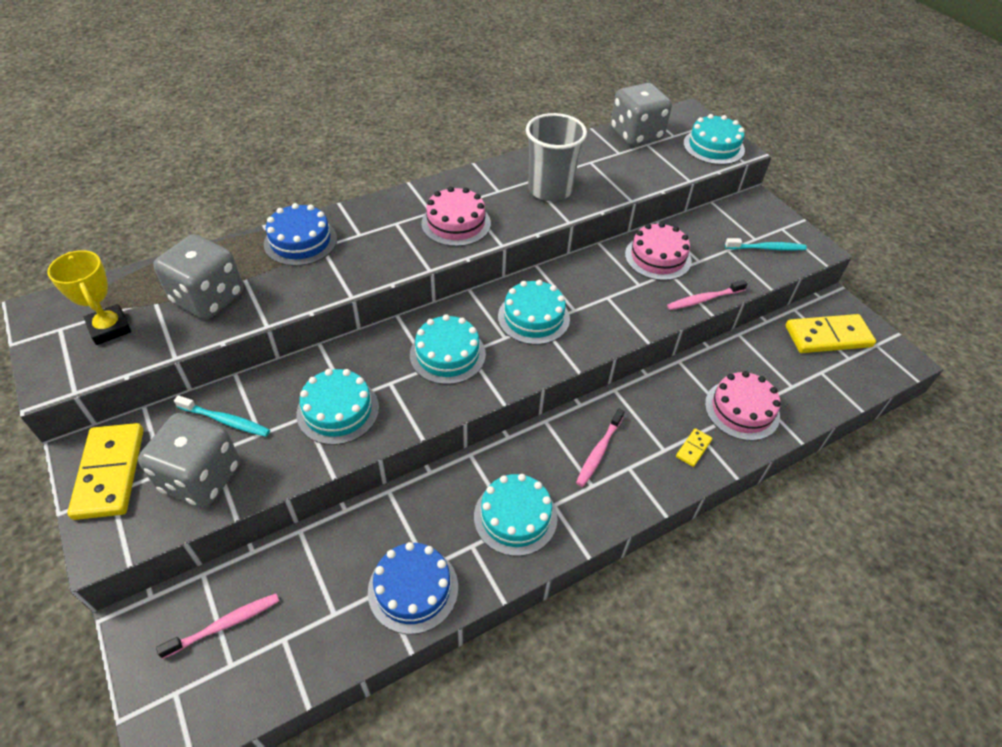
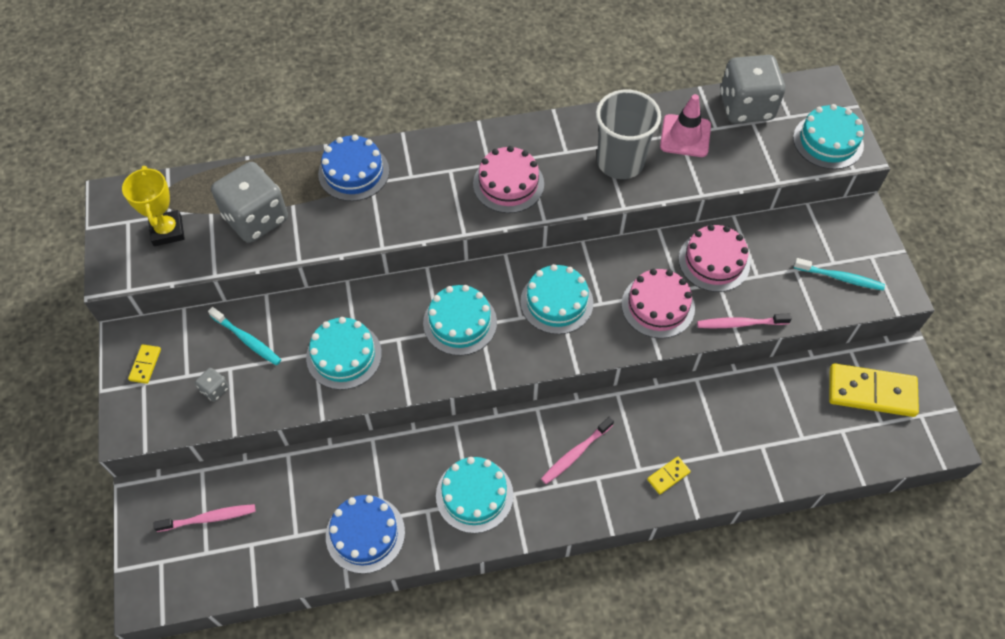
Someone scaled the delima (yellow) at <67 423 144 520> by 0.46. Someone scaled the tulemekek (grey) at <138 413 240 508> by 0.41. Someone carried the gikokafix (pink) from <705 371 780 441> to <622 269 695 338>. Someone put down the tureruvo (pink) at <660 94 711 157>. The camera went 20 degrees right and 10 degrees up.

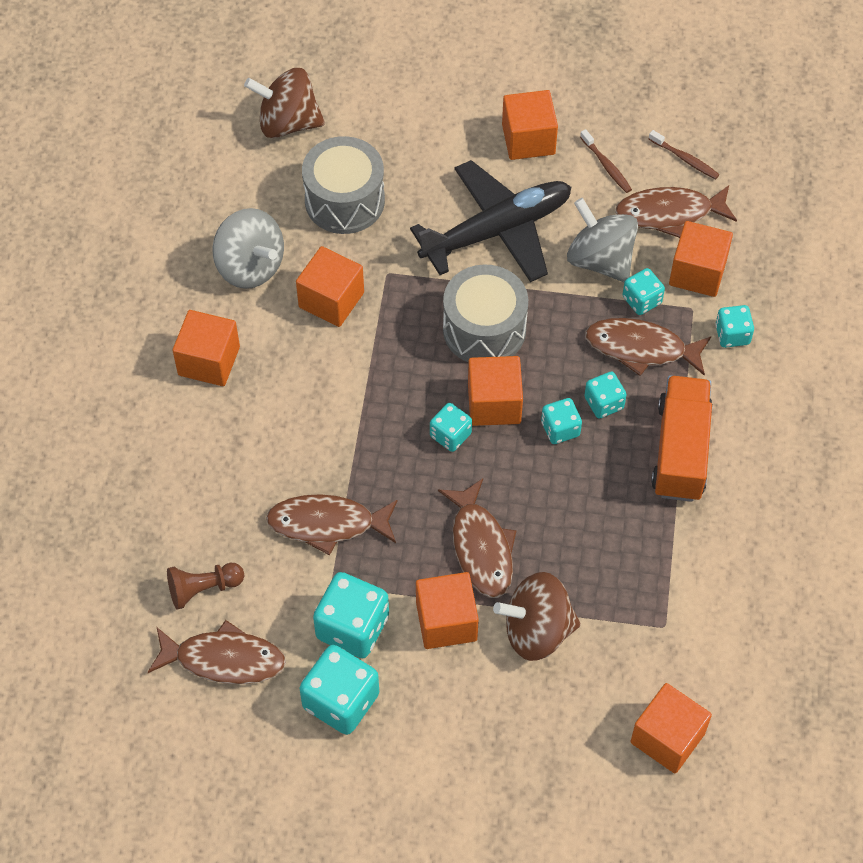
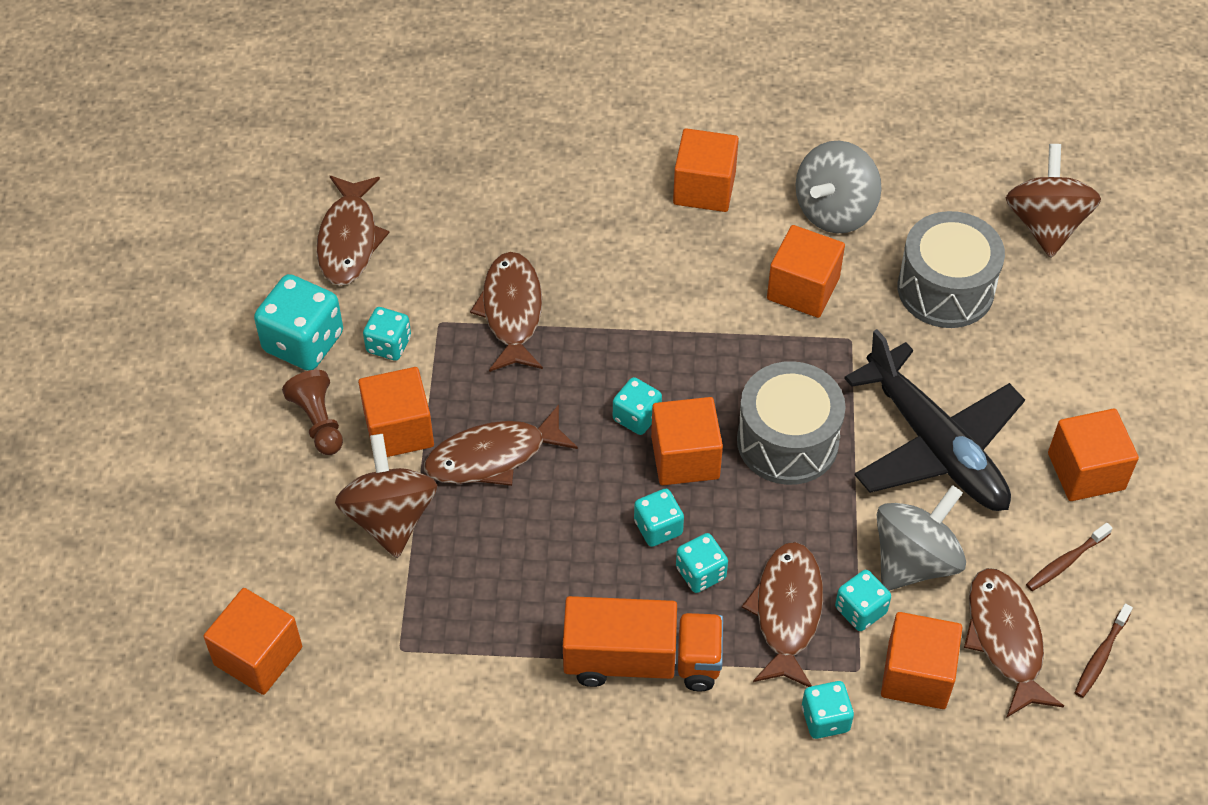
Someone carried the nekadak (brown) from <167 563 244 609> to <282 370 343 455>. Someone scaled the tulemekek (turquoise) at <313 572 389 658> by 0.58. The camera went 85 degrees right and 5 degrees down.

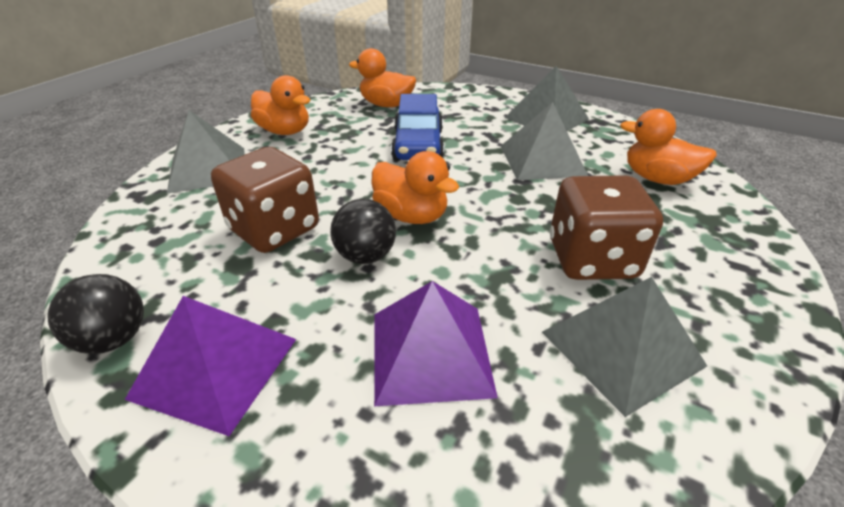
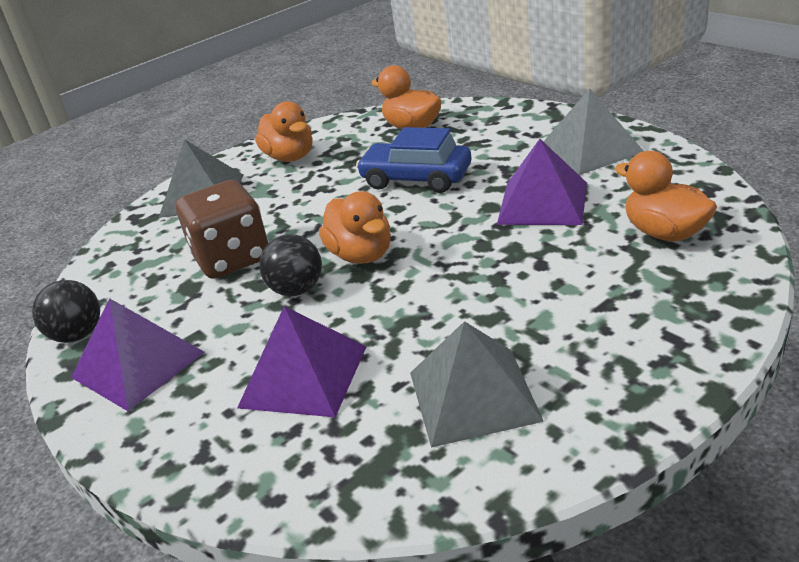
Someone rotated the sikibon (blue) at <391 94 444 161> by 90 degrees clockwise. Someone repainted the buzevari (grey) at <501 102 588 180>, which became the buzevari (purple) at <497 139 587 225>. Someone took away the tulemekek (brown) at <550 175 663 280>. The camera went 25 degrees right and 5 degrees down.

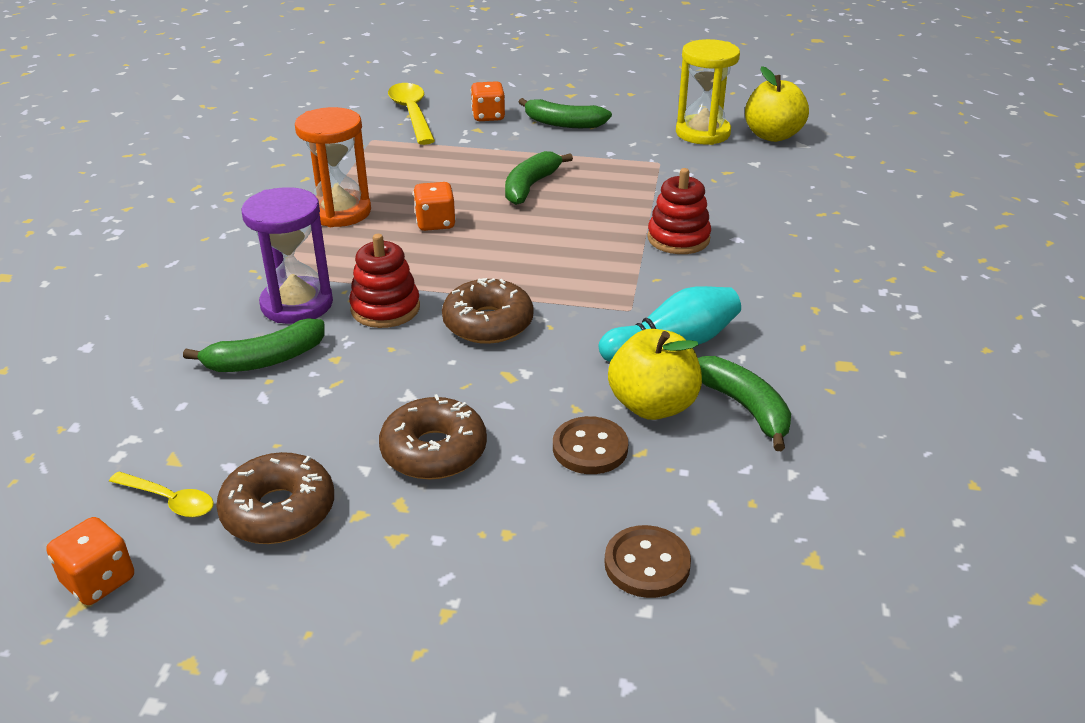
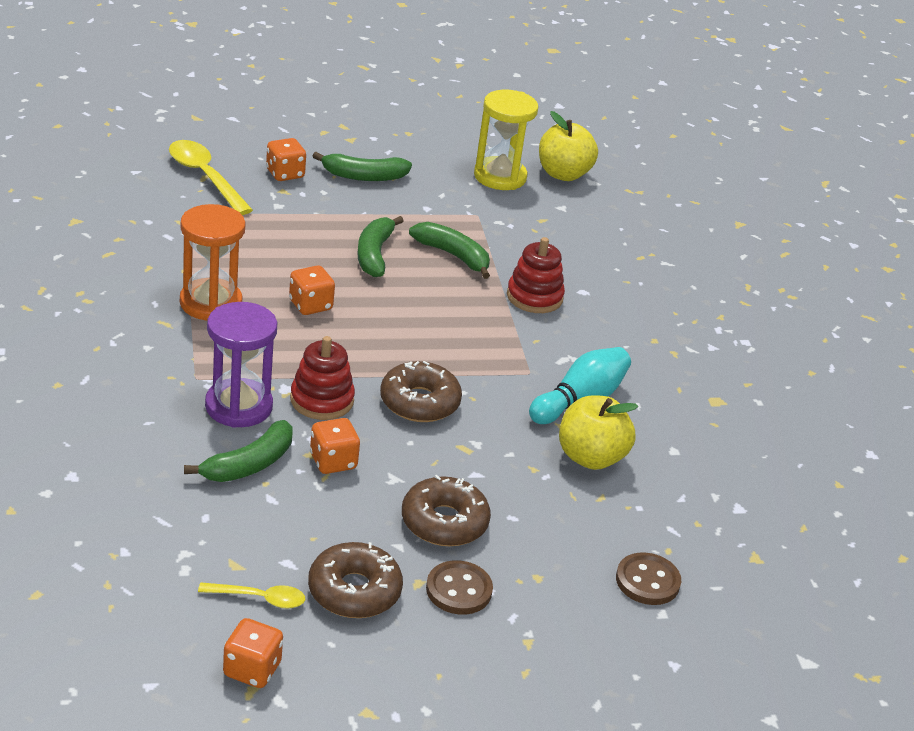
Someone put down the tulemekek (orange) at <310 418 360 474>. Someone carried the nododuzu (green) from <698 356 791 451> to <409 222 490 279>. Someone carried the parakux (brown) from <553 416 628 474> to <426 560 493 615>. The camera went 25 degrees left and 0 degrees up.

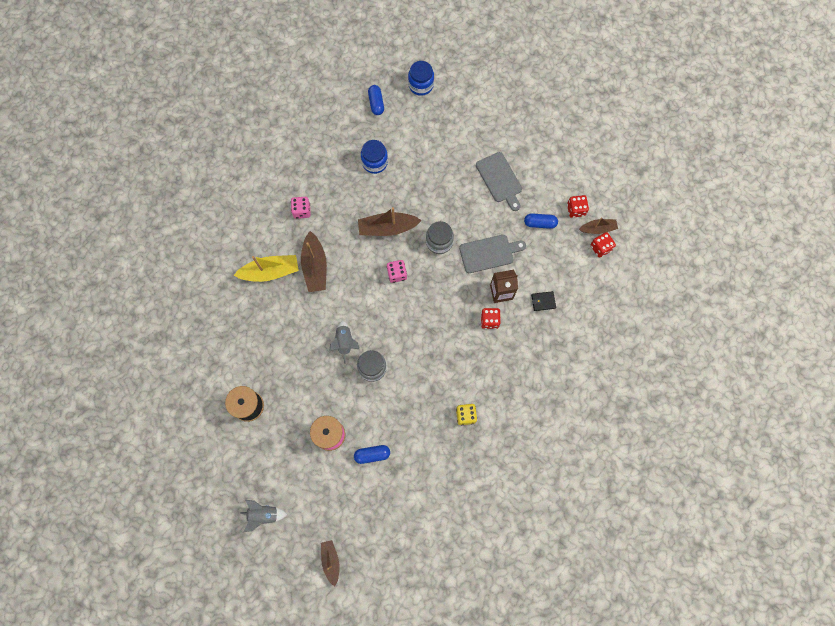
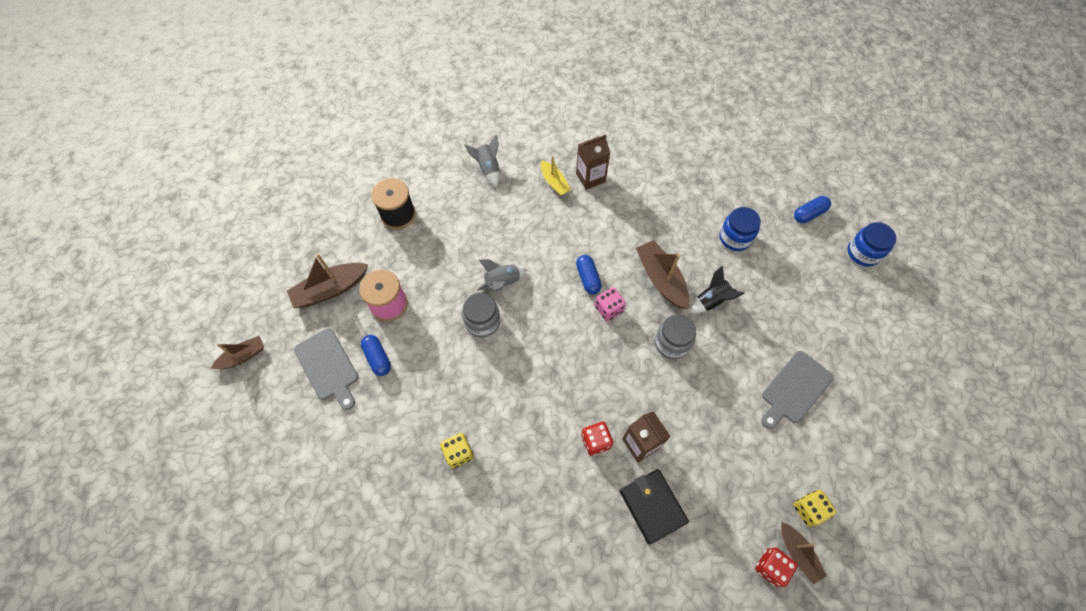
Someone carried the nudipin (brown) from <301 231 327 292> to <287 254 369 308>. Someone carried the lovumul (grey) from <459 235 526 273> to <294 328 358 410>. Someone carried the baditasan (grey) from <240 500 288 532> to <465 135 500 187>. Someone scaled the nudipin (yellow) at <233 255 299 282> by 0.62. Someone put down the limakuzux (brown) at <576 135 610 190>. Someone carried the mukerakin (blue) from <524 213 558 229> to <576 255 602 294>. Someone scaled the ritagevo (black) at <531 291 556 311> by 1.77. Someone put down the baditasan (black) at <690 266 745 313>. Someone repainted the tulemekek (red) at <567 195 589 218>, which became the tulemekek (yellow) at <793 490 837 527>. Someone took away the tulemekek (pink) at <291 197 311 219>. The camera went 70 degrees right and 10 degrees down.

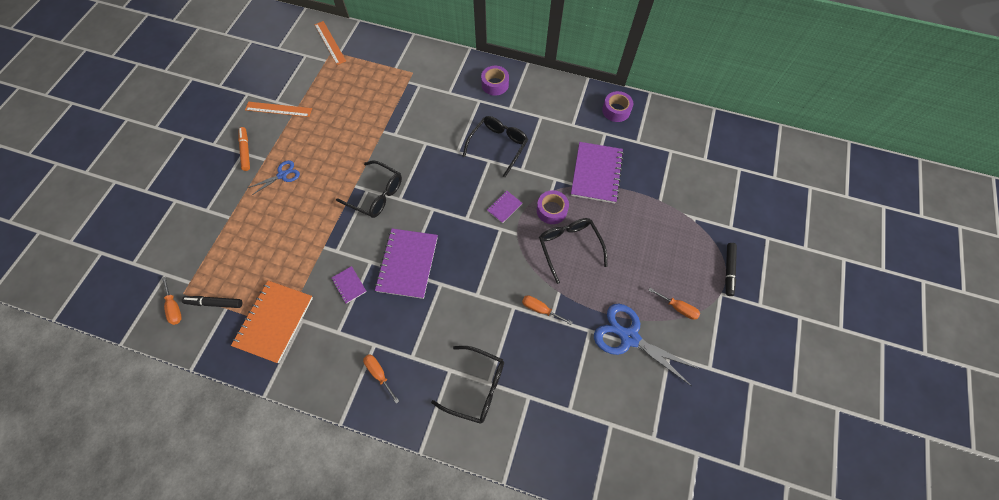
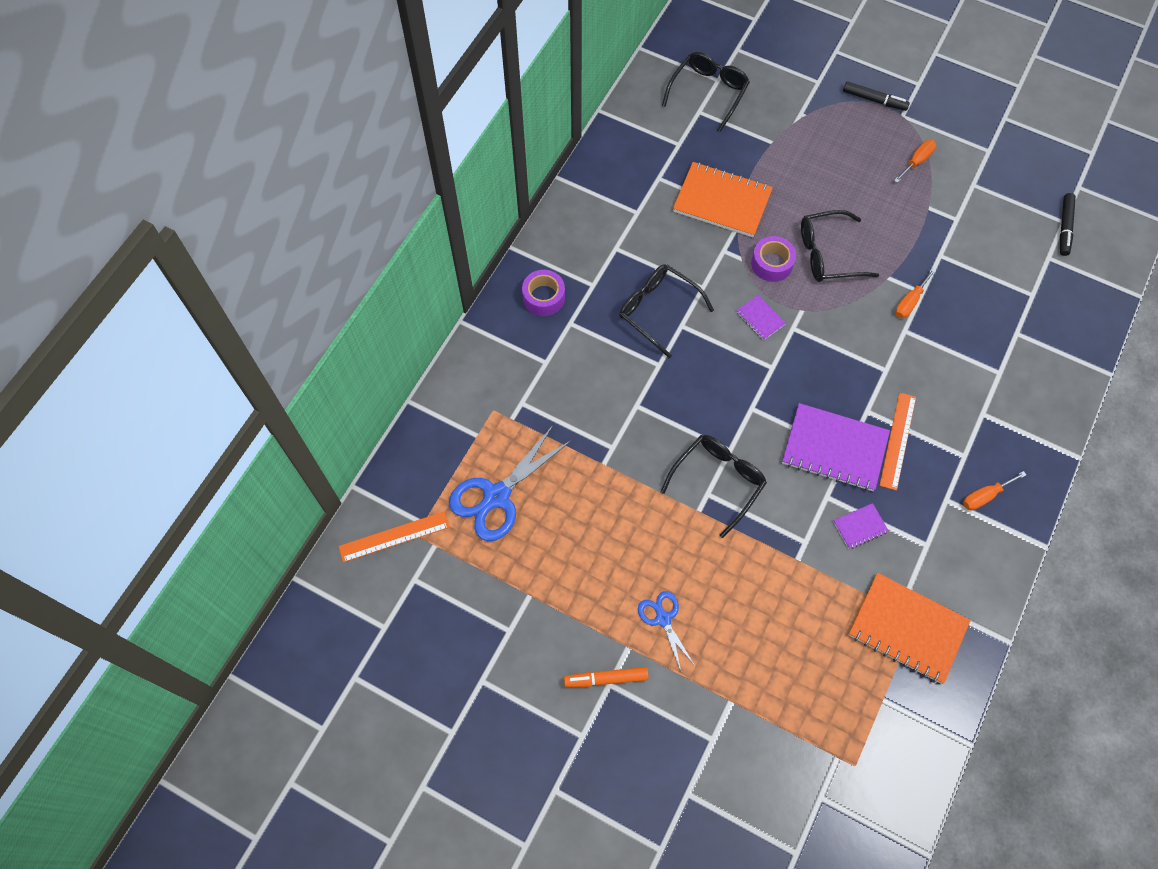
Someone carried the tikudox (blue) from <594 304 699 386> to <449 425 572 541>. Someone carried the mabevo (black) from <431 346 504 424> to <662 52 750 132>. Someone repainted the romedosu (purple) at <571 142 624 203>, which became the romedosu (orange) at <673 162 773 237>. Someone carried the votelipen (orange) from <245 102 312 117> to <879 393 916 491>. Someone carried the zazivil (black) from <182 296 242 308> to <1060 193 1076 256>. Someone took away the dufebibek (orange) at <162 277 182 325>. Someone took away the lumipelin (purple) at <602 91 633 122>. The camera went 80 degrees left and 0 degrees up.

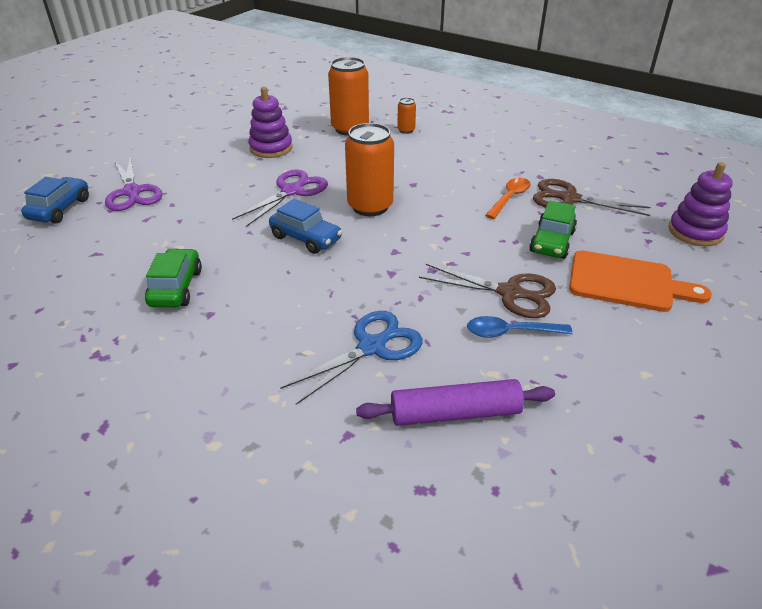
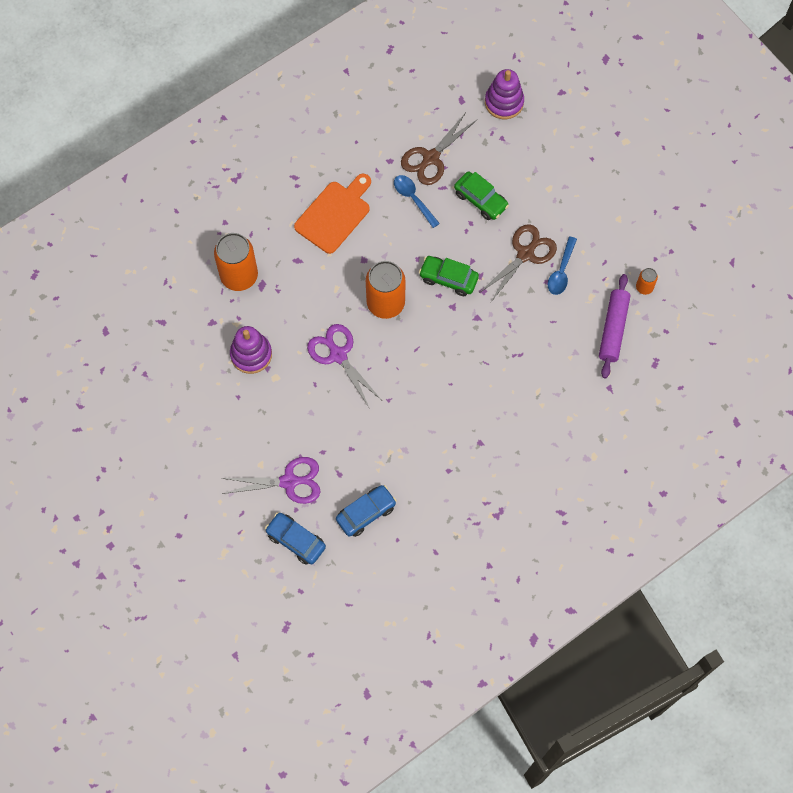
Someone carried the lovumul (orange) from <569 250 712 312> to <294 174 371 254>. Someone carried the sikibon (blue) from <269 199 342 254> to <336 485 397 537>. Someone repainted the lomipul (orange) at <485 178 531 219>, which became the lomipul (blue) at <394 175 440 228>. Someone carried the sikibon (green) from <145 248 202 307> to <419 256 479 296>. Someone carried the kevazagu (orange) from <397 98 416 134> to <636 268 658 295>. Someone took away the tikudox (blue) at <280 311 423 405>. The camera went 70 degrees left and 30 degrees up.

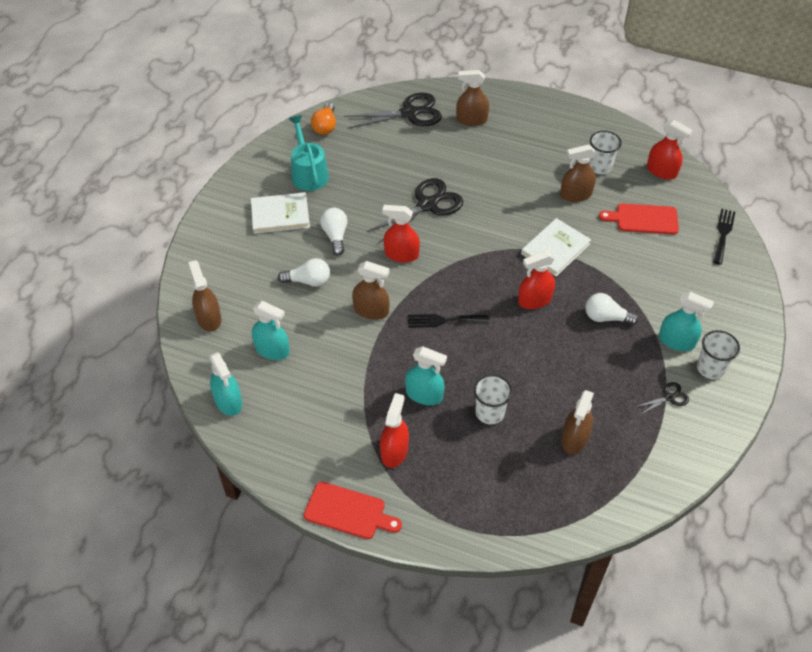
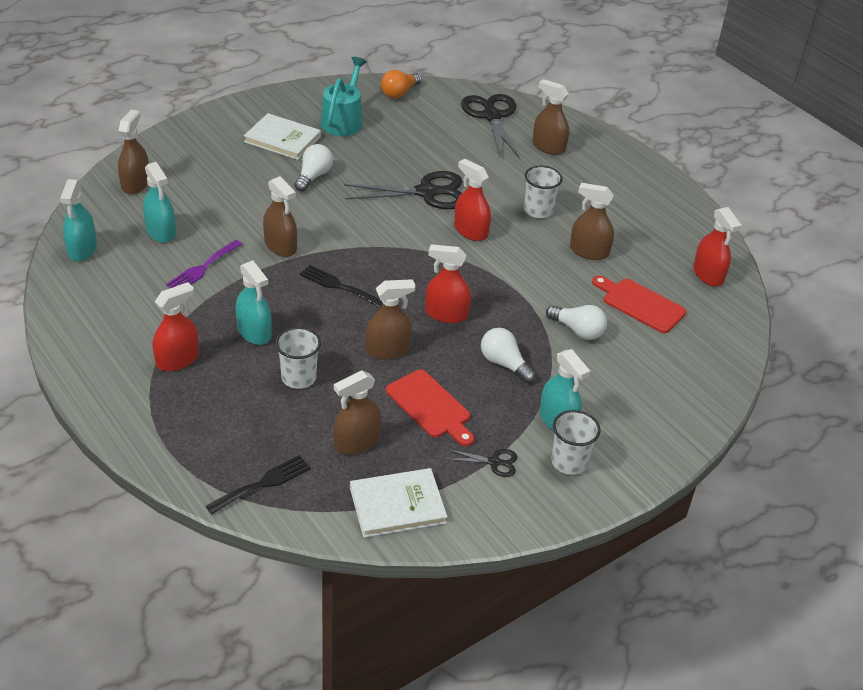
Someone put down the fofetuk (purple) at <166 240 243 288>. Someone carried the fofetuk (black) from <713 209 735 265> to <206 455 311 514>. Someone carried the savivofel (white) from <521 218 591 276> to <350 468 448 538>. Someone put down the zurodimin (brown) at <365 279 415 360>. Someone carried the lovumul (red) from <304 482 402 539> to <386 370 474 446>. Someone carried the zurodimin (red) from <382 205 420 263> to <454 159 491 241>. Someone rotated the tikudox (black) at <344 93 442 129> by 120 degrees counterclockwise. Someone carried the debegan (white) from <589 131 622 174> to <524 166 563 218>. Someone carried the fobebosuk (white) from <278 258 330 287> to <546 305 607 340>. The camera went 30 degrees right and 10 degrees down.

